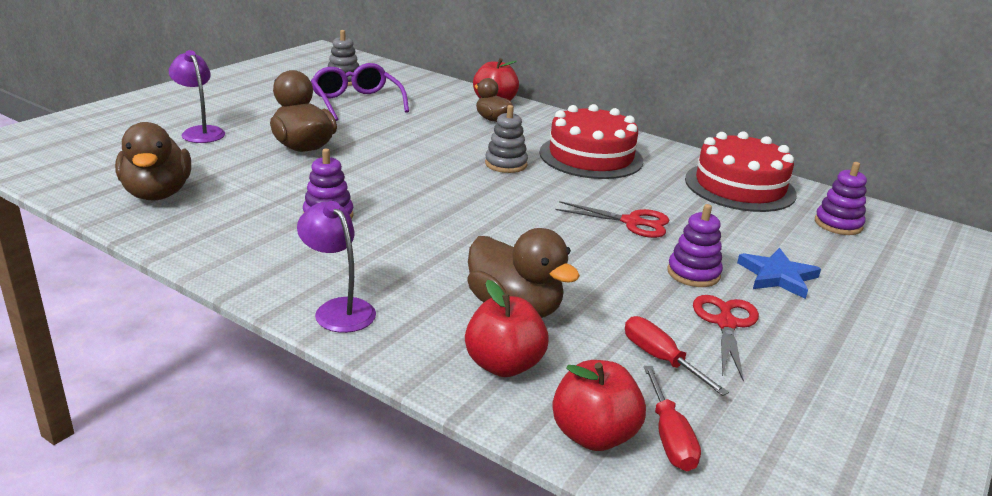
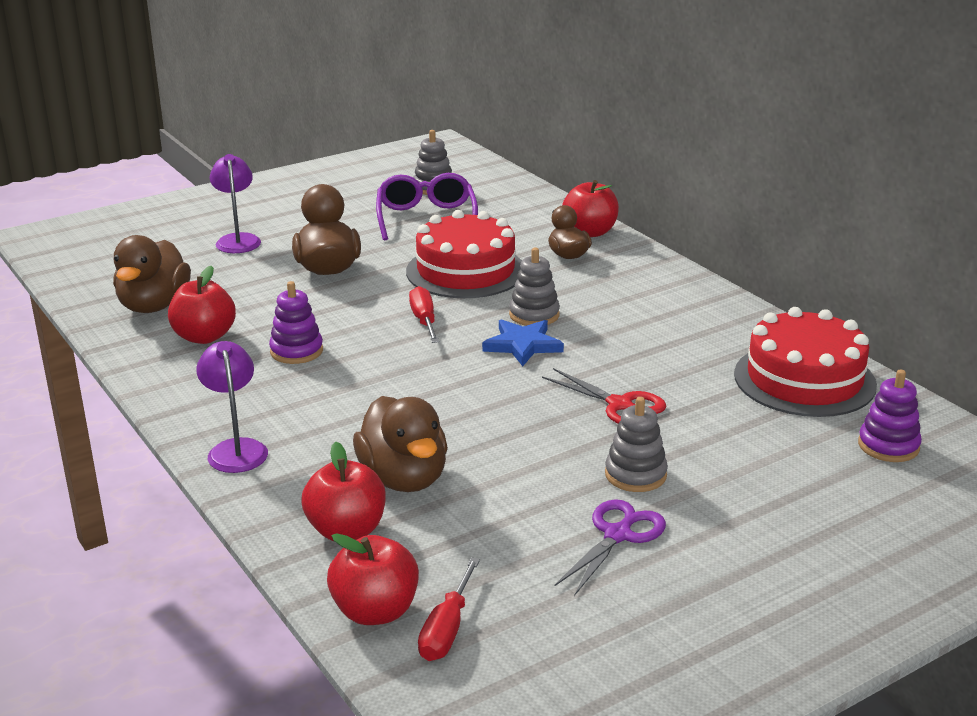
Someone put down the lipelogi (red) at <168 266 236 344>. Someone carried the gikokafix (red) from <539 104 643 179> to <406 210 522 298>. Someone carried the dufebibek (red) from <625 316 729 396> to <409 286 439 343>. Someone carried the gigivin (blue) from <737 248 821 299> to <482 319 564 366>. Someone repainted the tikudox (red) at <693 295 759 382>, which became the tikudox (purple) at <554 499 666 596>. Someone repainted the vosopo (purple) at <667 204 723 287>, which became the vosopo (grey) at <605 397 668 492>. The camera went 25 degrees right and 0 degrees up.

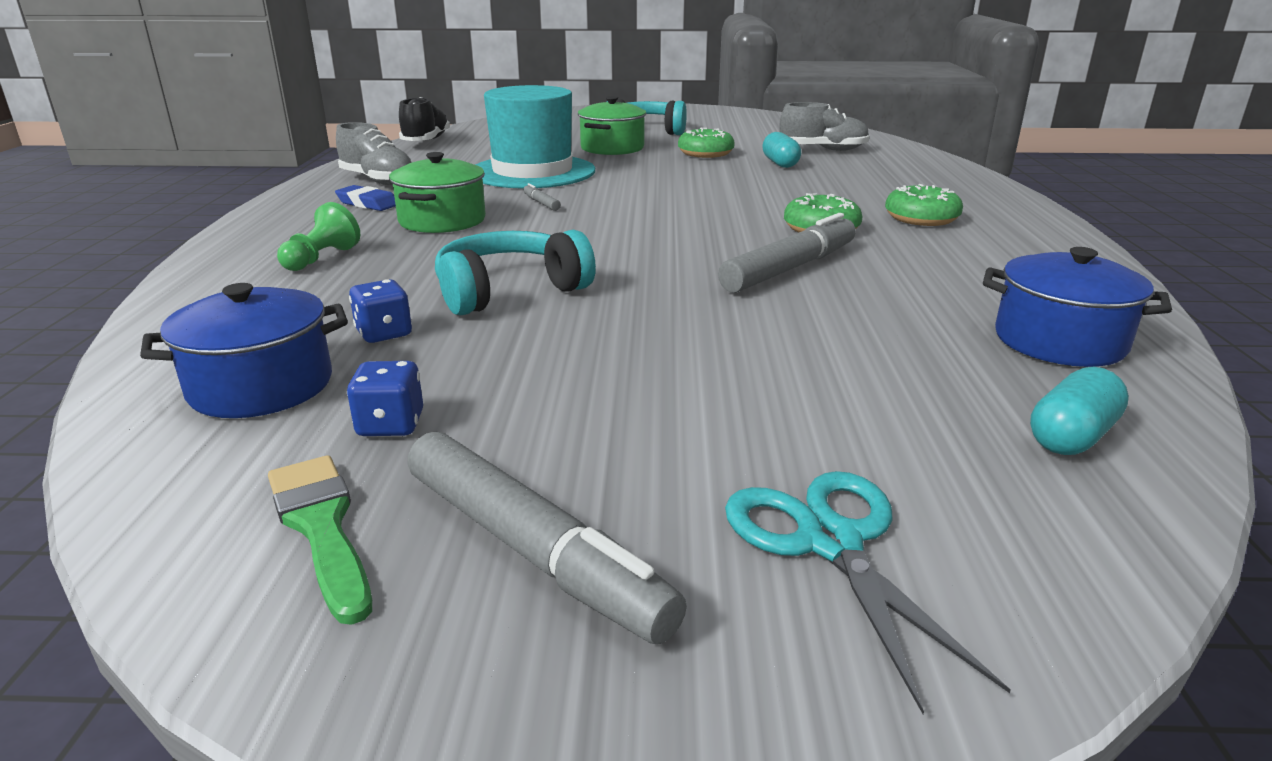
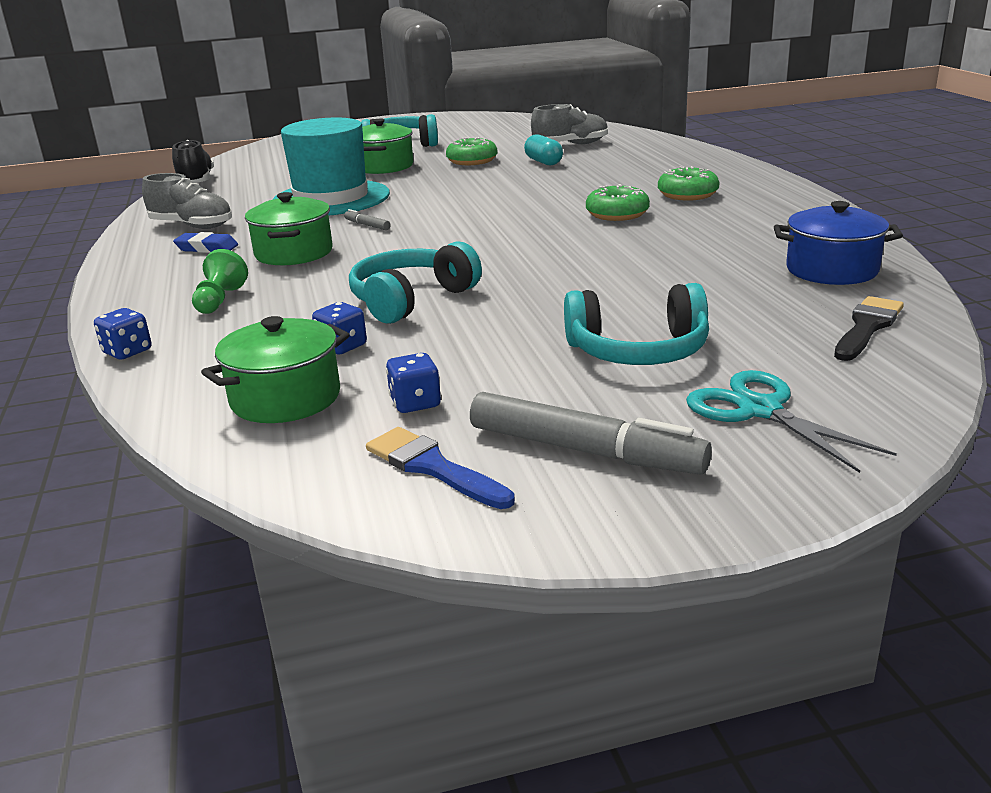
Someone put down the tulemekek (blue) at <94 308 152 360>. Someone repainted the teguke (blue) at <140 283 348 418>, which became the teguke (green) at <201 316 350 423>. Someone repainted the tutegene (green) at <268 455 372 625>, which became the tutegene (blue) at <366 427 515 509>. Someone put down the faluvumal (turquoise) at <564 283 709 365>. Someone swapped the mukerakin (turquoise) at <1030 367 1129 455> for the tutegene (black) at <834 296 904 361>. Someone took away the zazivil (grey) at <718 213 856 293>. The camera went 15 degrees left and 0 degrees up.

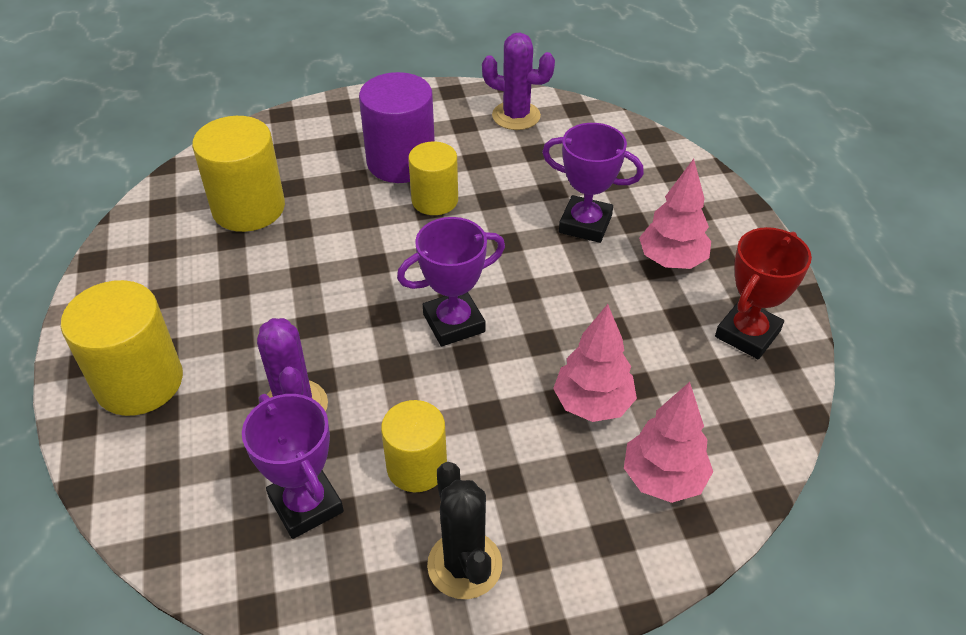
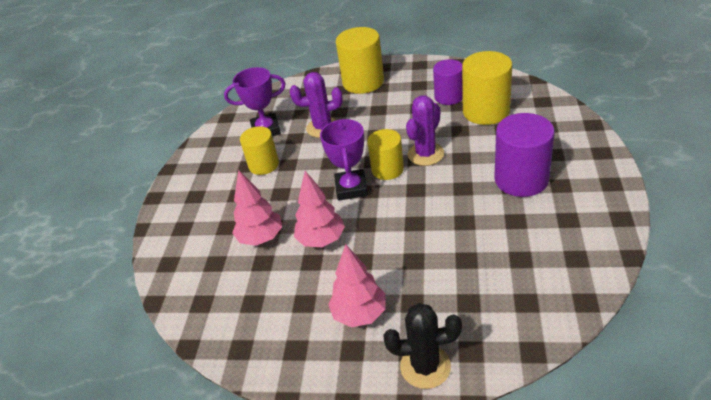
Someone carried the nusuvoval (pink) from <624 382 713 503> to <294 171 345 247>. Someone carried the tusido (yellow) from <408 142 458 215> to <367 129 404 180>. Someone carried the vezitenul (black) from <427 462 502 599> to <384 303 462 389>. Someone carried the vezitenul (purple) from <482 33 555 130> to <406 95 444 166>. Someone put down the tusido (purple) at <433 59 463 105>. Someone took away the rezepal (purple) at <542 123 644 243>. Someone took away the rezepal (red) at <715 227 812 359>. The camera went 115 degrees right and 5 degrees down.

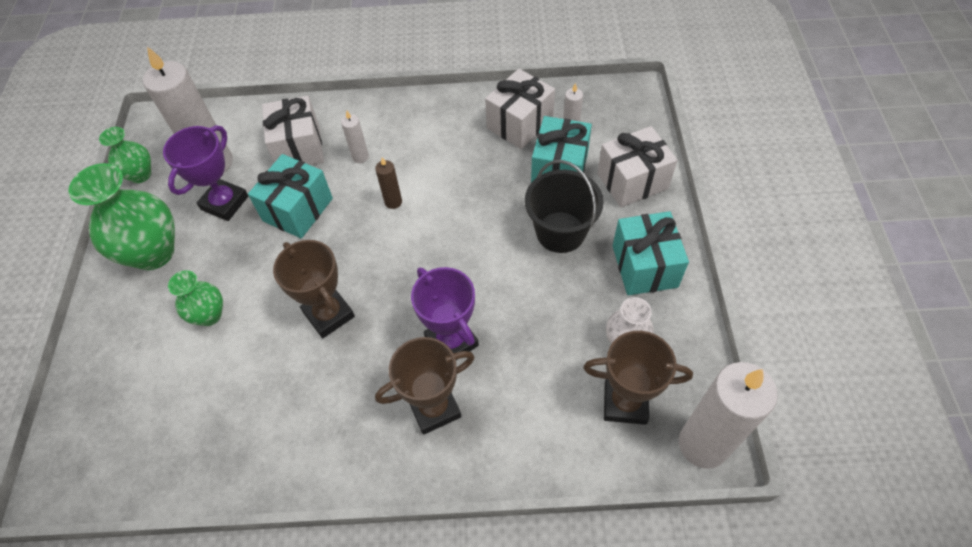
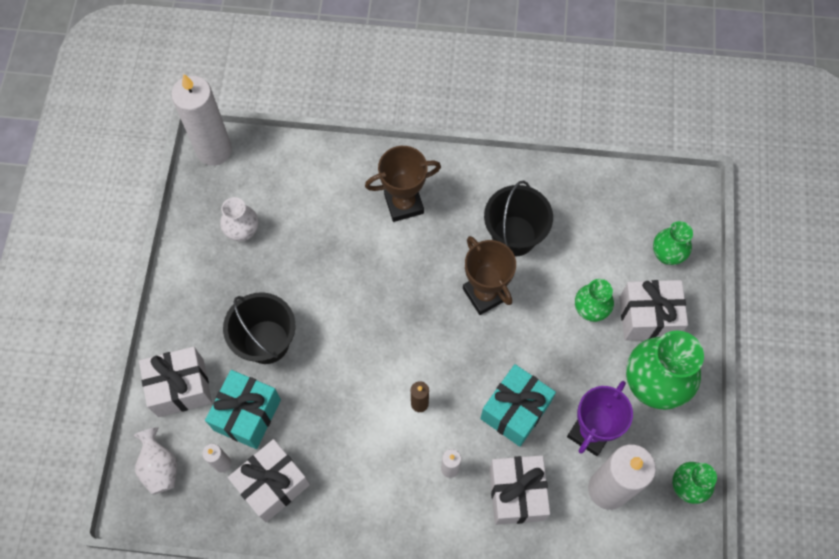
Someone put down the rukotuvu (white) at <133 427 177 495>. Someone put down the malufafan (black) at <484 181 553 257>. Someone put down the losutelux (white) at <619 280 688 341>. Someone put down the rukotuvu (green) at <653 221 693 265>. Someone took away the rezepal (purple) at <411 267 479 360>. Someone took away the rezepal (brown) at <583 331 693 425>. Someone took away the losutelux (turquoise) at <613 211 689 295>. The camera went 175 degrees left and 10 degrees up.

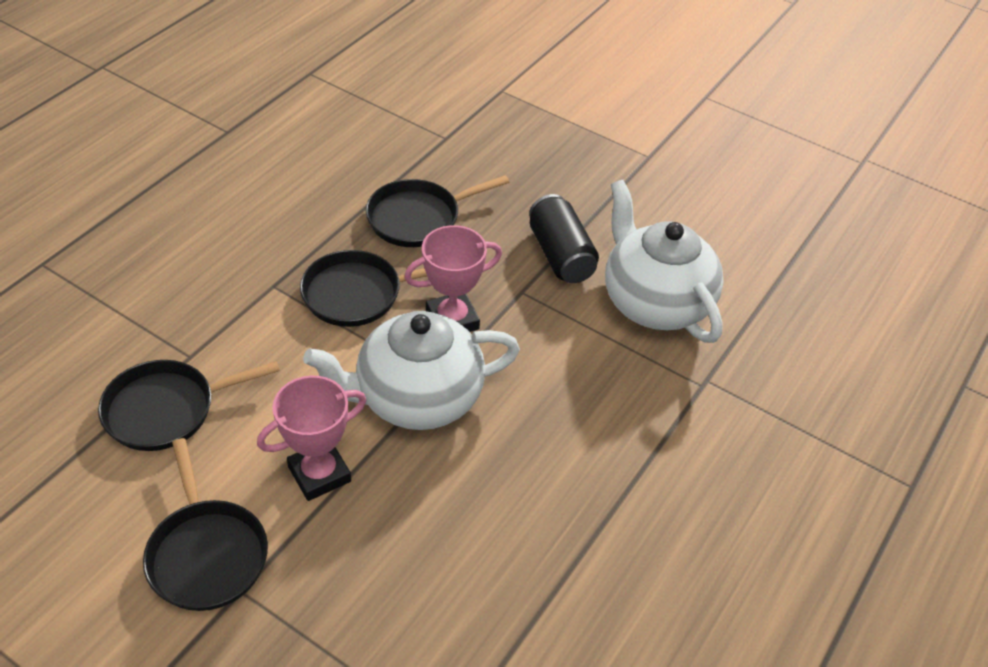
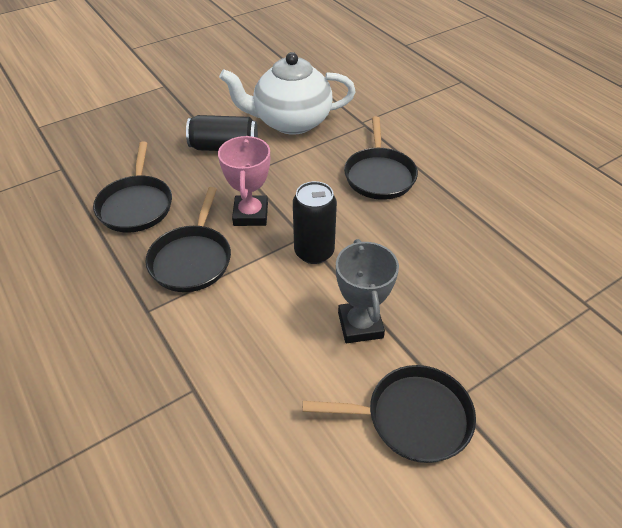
Someone swapped the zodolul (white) at <303 311 520 430> for the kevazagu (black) at <293 181 337 264>. Someone repainted the rezepal (pink) at <257 376 366 501>, which became the rezepal (grey) at <336 239 399 343>. Someone carried the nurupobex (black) from <98 360 280 451> to <344 116 418 200>. The camera went 65 degrees left and 0 degrees up.

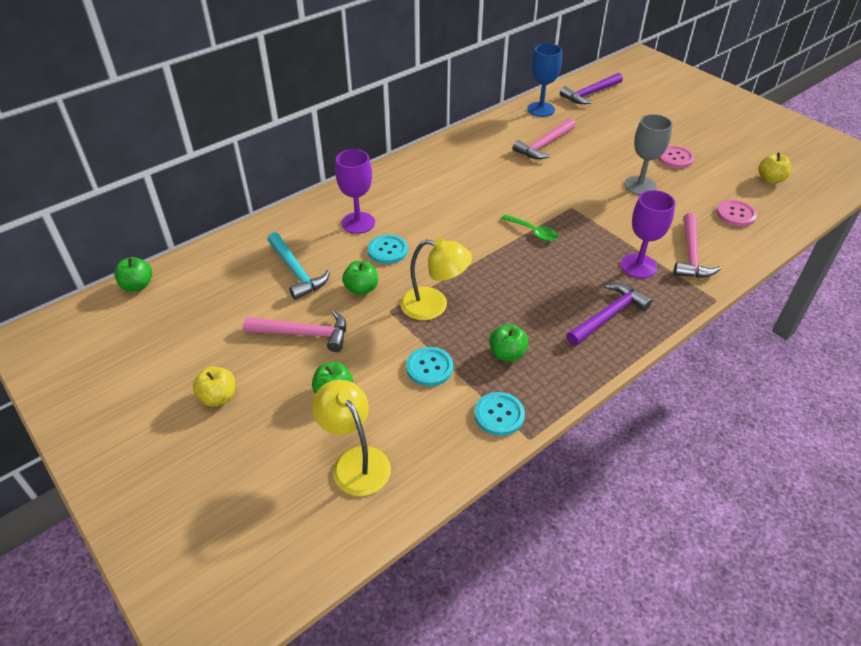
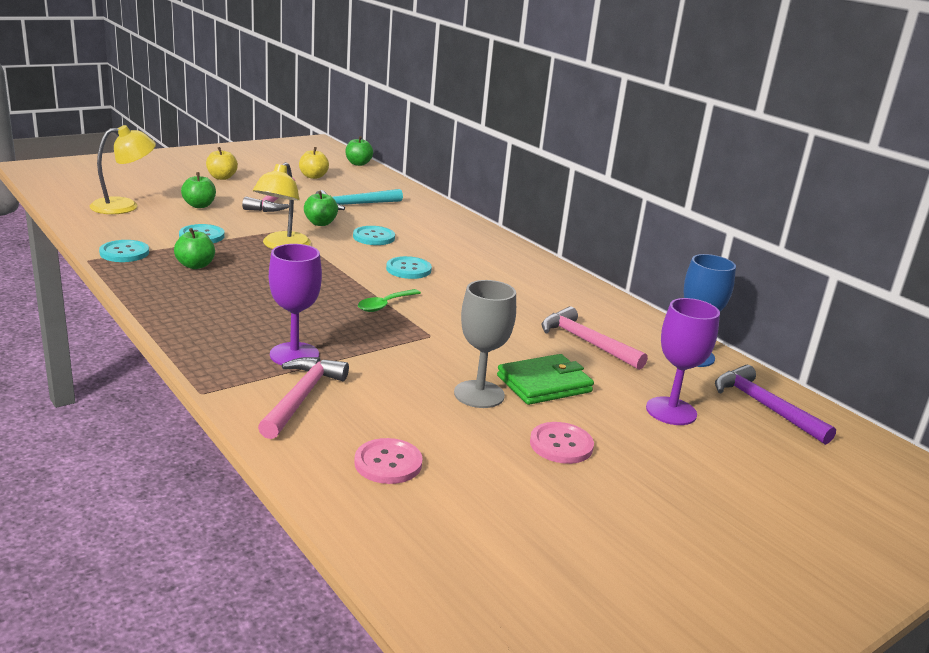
Someone rotated the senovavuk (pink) at <674 213 721 278> by 90 degrees clockwise. Someone carried the lipelogi (yellow) from <758 153 791 183> to <299 147 329 179>. Someone put down the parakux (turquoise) at <386 256 432 279>. Someone put down the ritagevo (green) at <497 354 594 405>. Someone carried the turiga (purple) from <335 149 375 234> to <646 298 720 425>. Someone took away the senovavuk (purple) at <567 283 652 346>. The camera went 90 degrees right and 20 degrees down.

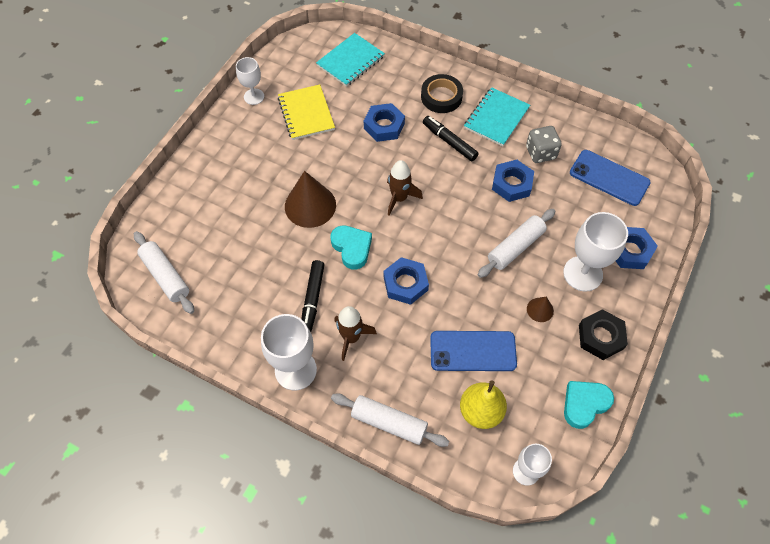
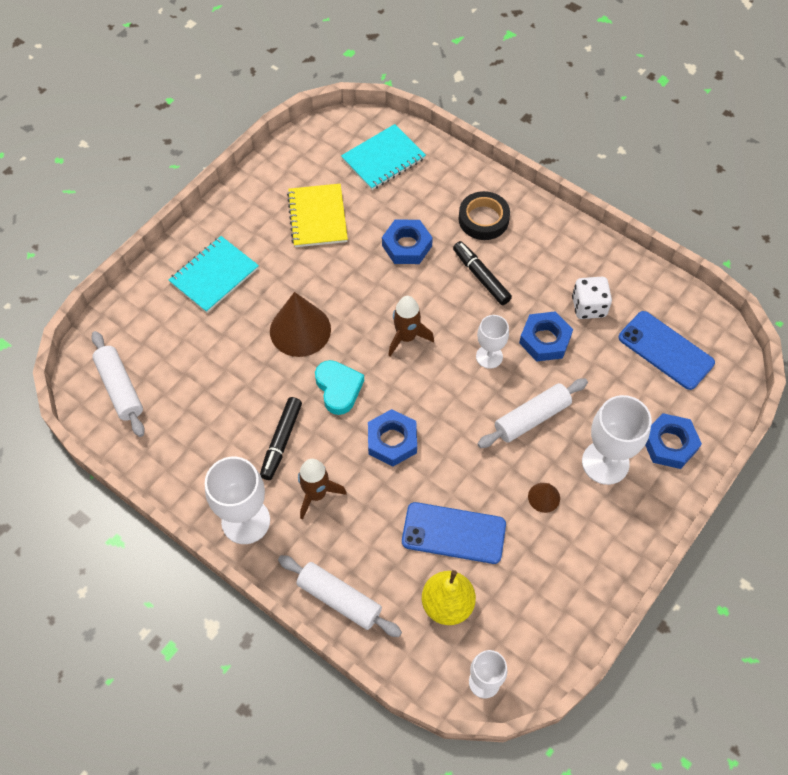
Someone carried the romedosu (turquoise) from <464 87 530 146> to <169 236 259 313>. Someone carried the turiga (white) from <236 57 264 105> to <476 315 509 369>. Someone repainted the tulemekek (grey) at <526 126 562 163>, which became the tulemekek (white) at <572 277 612 319>. Someone took away the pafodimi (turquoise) at <564 381 614 429>. Someone took away the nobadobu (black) at <579 309 628 360>. The camera went 10 degrees right and 0 degrees up.

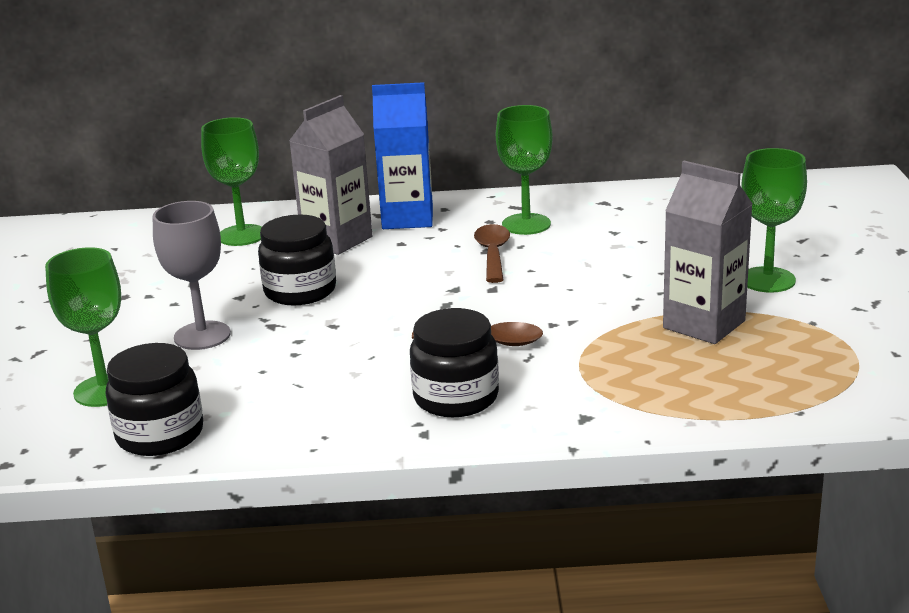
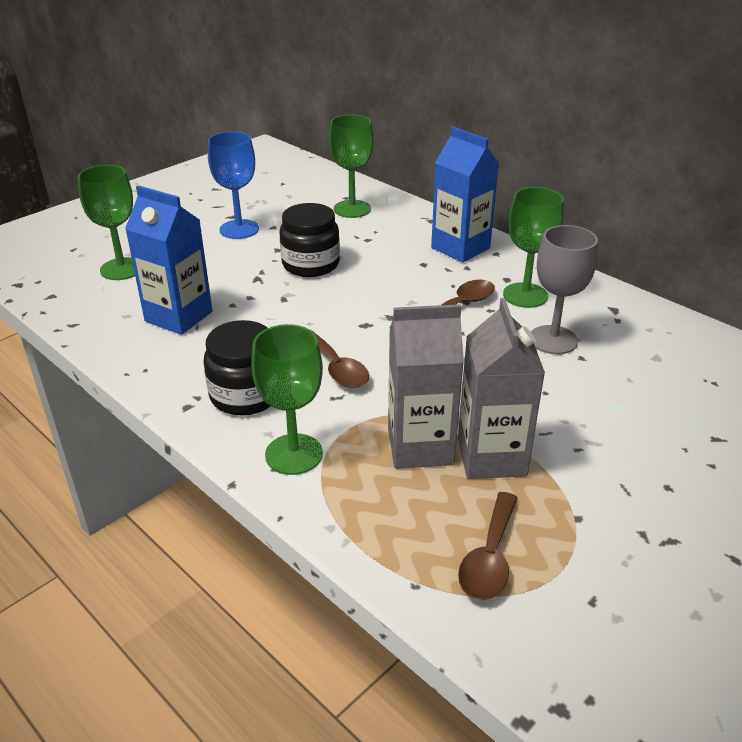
Someone put down the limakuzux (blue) at <125 185 212 335>. Someone put down the turiga (blue) at <208 131 259 239>. Someone carried the turiga (green) from <741 148 807 293> to <251 324 323 475>. Someone carried the limakuzux (grey) from <289 95 372 255> to <388 304 464 469>. Someone put down the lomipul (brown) at <458 492 518 600>. Someone carried the turiga (grey) from <153 201 231 350> to <531 225 598 354>. Someone took away the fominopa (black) at <105 343 203 456>. The camera went 45 degrees right and 10 degrees up.

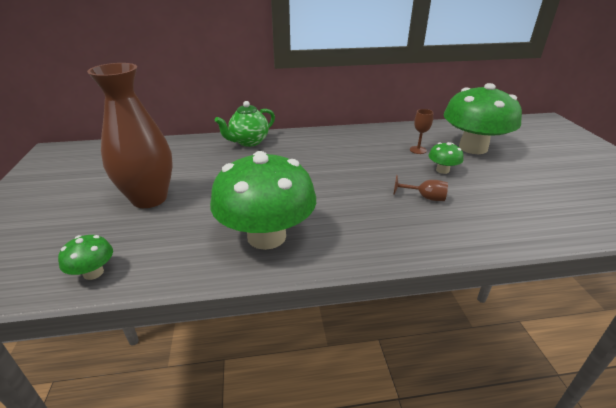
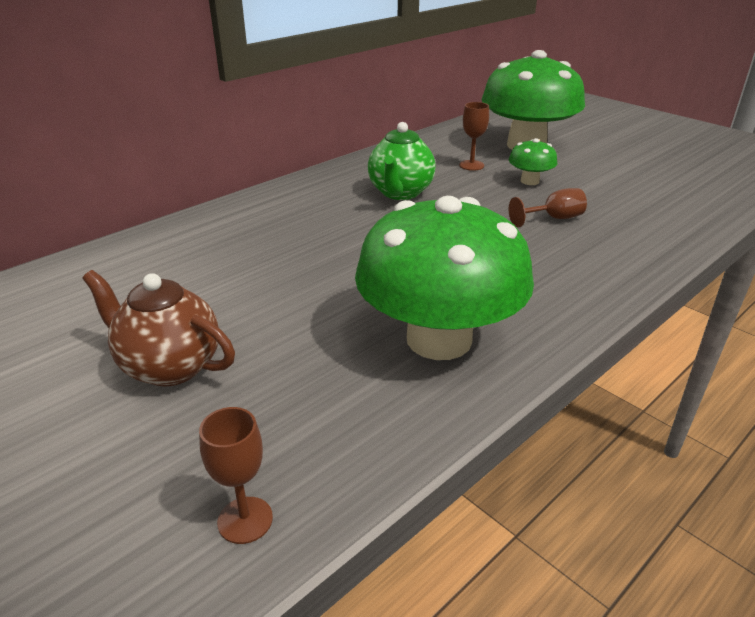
Someone swapped the rukotuvu (brown) at <87 63 173 208> for the zodolul (brown) at <82 270 235 386>. Someone swapped the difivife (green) at <58 235 113 280> for the turiga (brown) at <199 407 273 544>. Someone carried the zodolul (green) from <215 101 275 147> to <368 122 436 200>. The camera went 35 degrees left and 0 degrees up.

